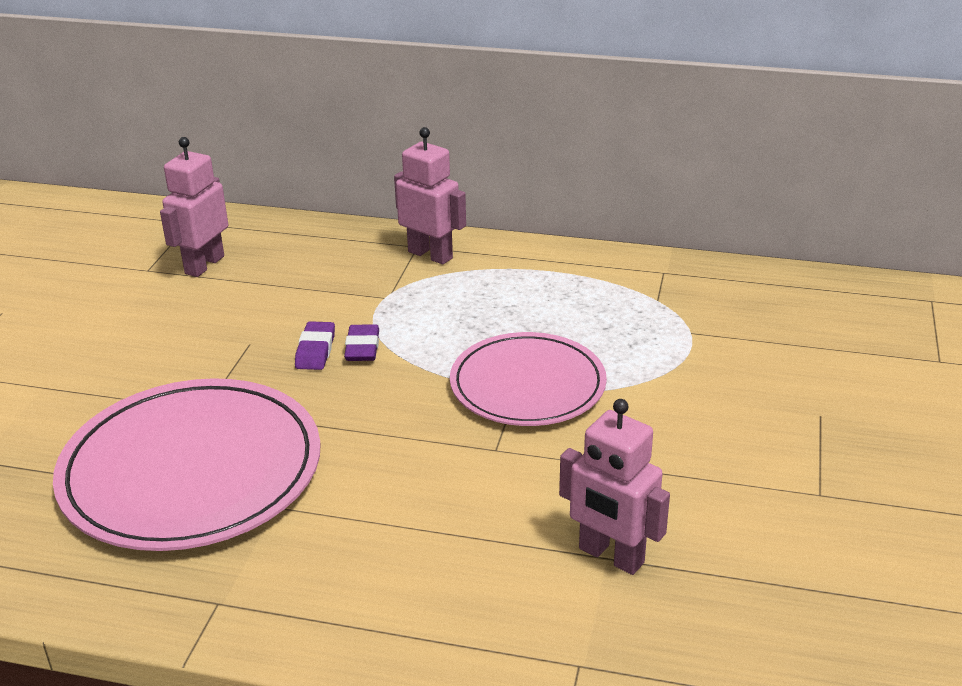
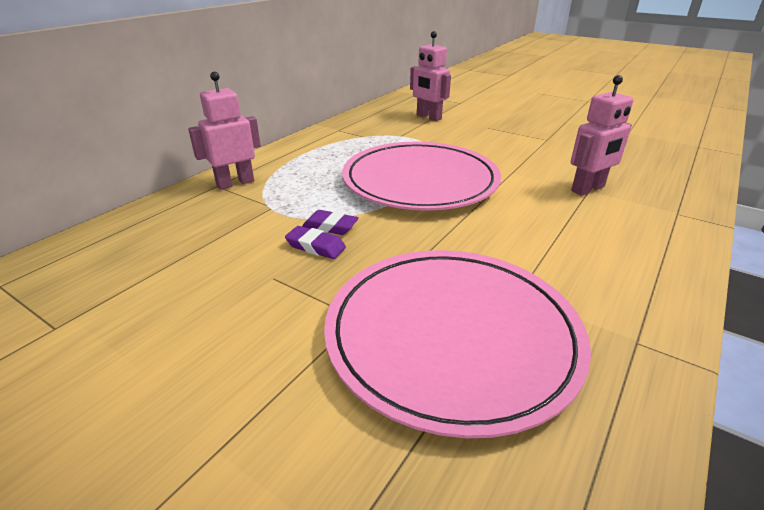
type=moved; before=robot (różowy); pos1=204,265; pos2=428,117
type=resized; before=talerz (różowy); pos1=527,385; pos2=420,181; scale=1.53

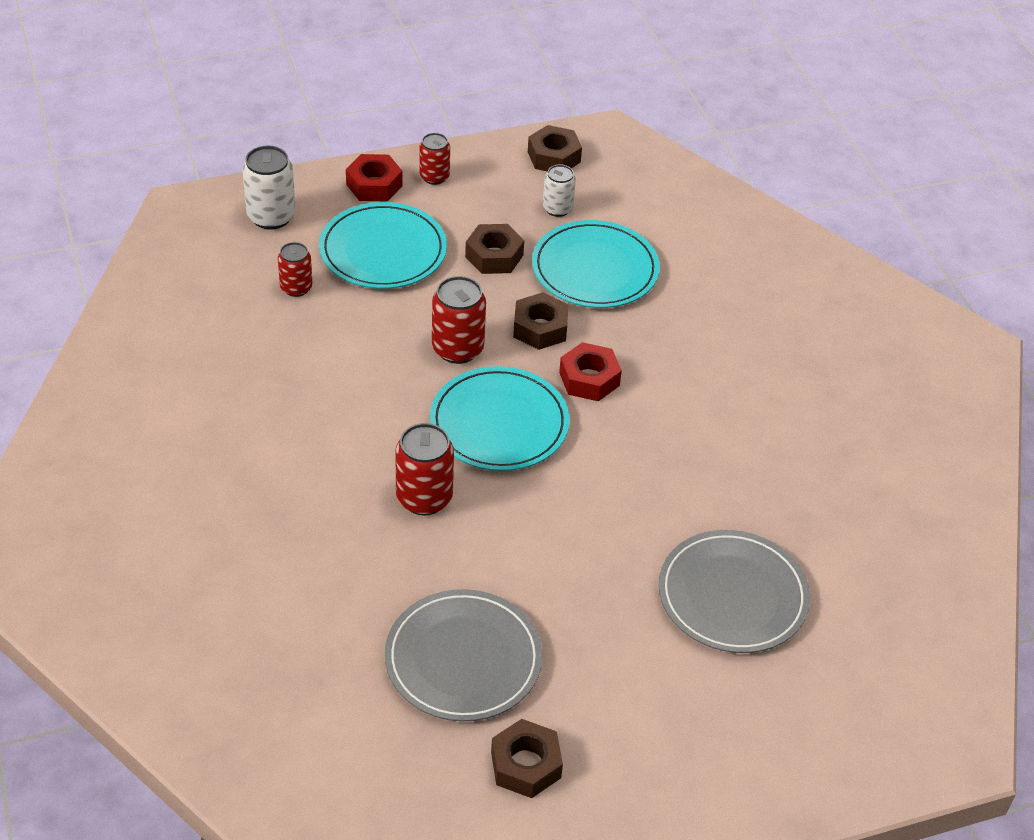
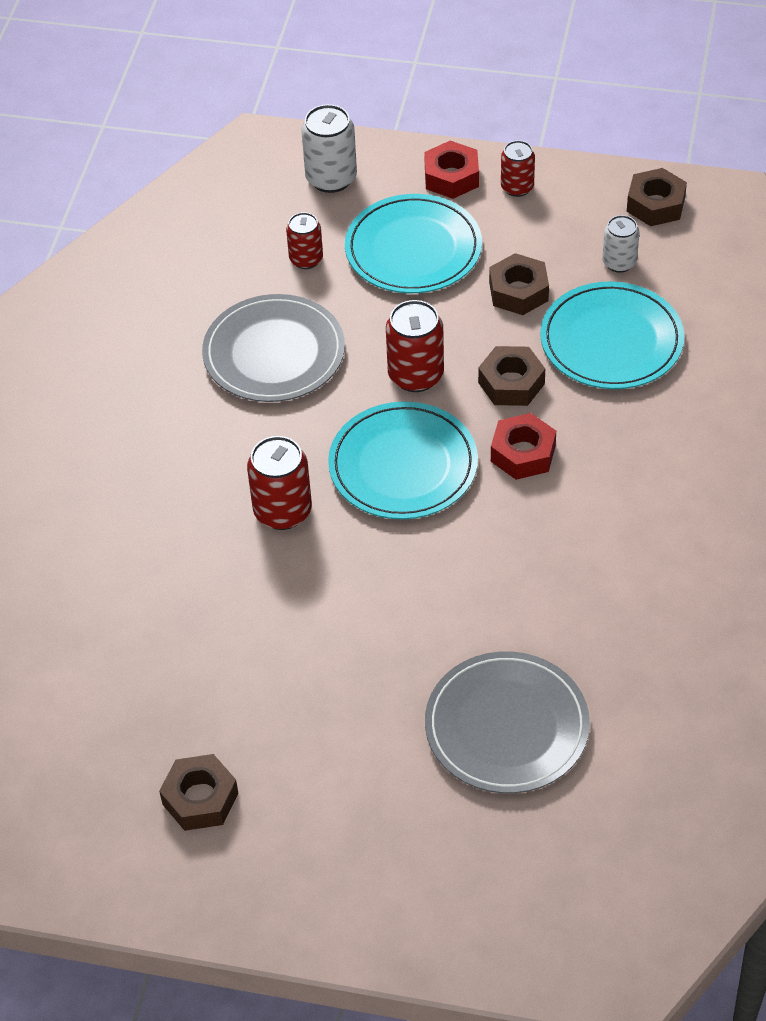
type=moved; before=talerz (szary); pos1=463,659; pos2=274,353

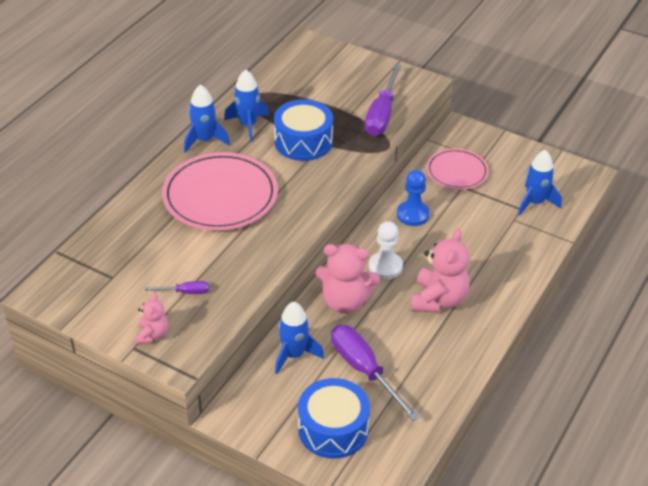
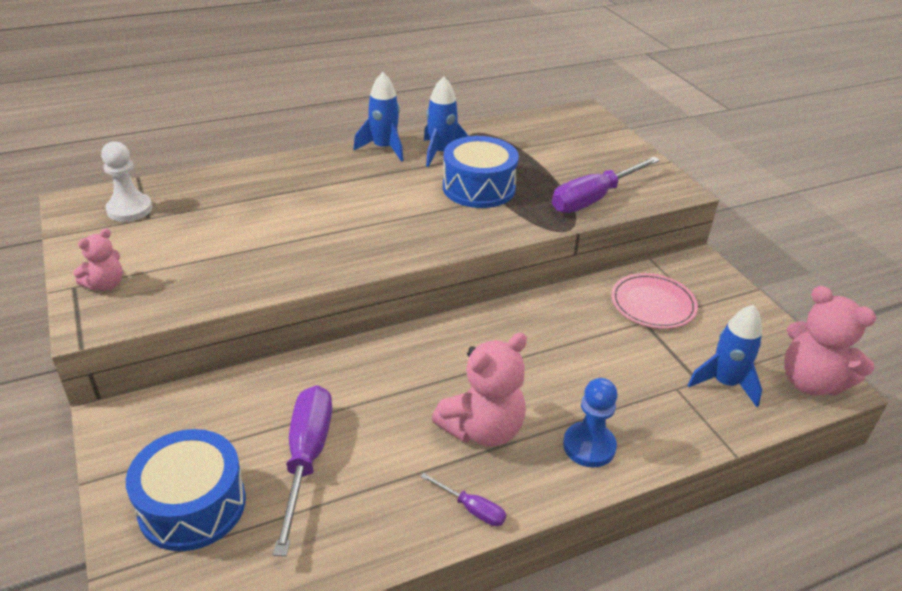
type=moved; before=śrubokręt (fioletowy); pos1=185,292; pos2=471,509
type=removed; before=talerz (różowy); pos1=220,196
type=removed; before=rakieta (niebieski); pos1=294,355
type=moved; before=miś (różowy); pos1=345,302; pos2=811,382
type=moved; before=pionek (biały); pos1=385,267; pos2=129,209
type=moved; before=pionek (niebieski); pos1=412,215; pos2=589,446

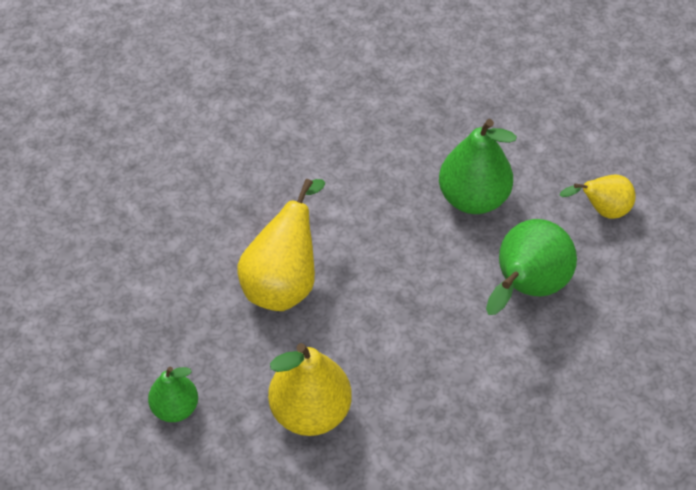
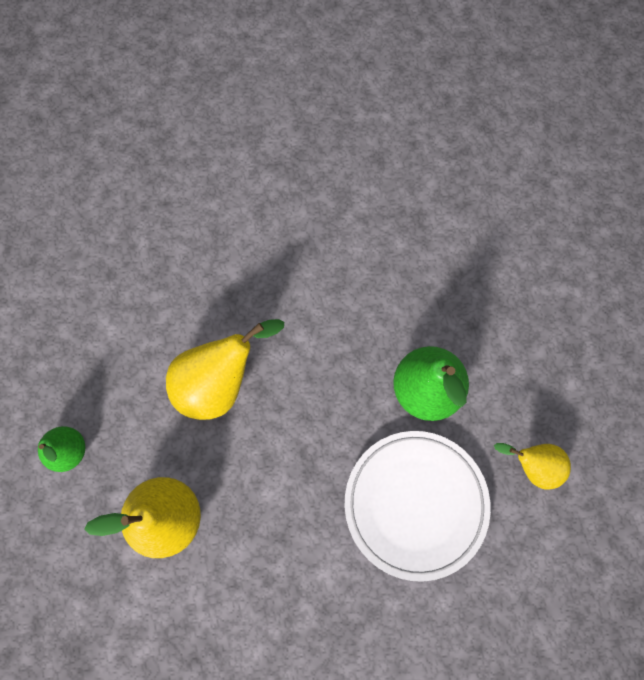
type=replaced; before=gruszka (zielony); after=talerz (biały); pos1=526,288; pos2=415,504

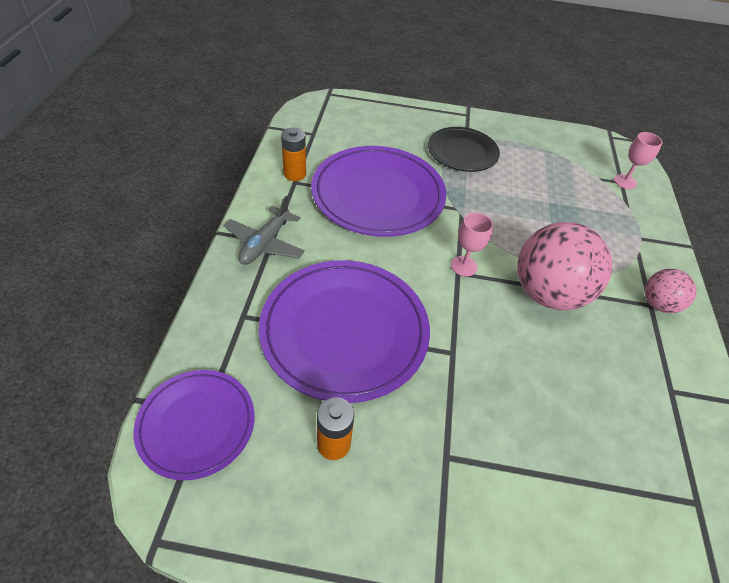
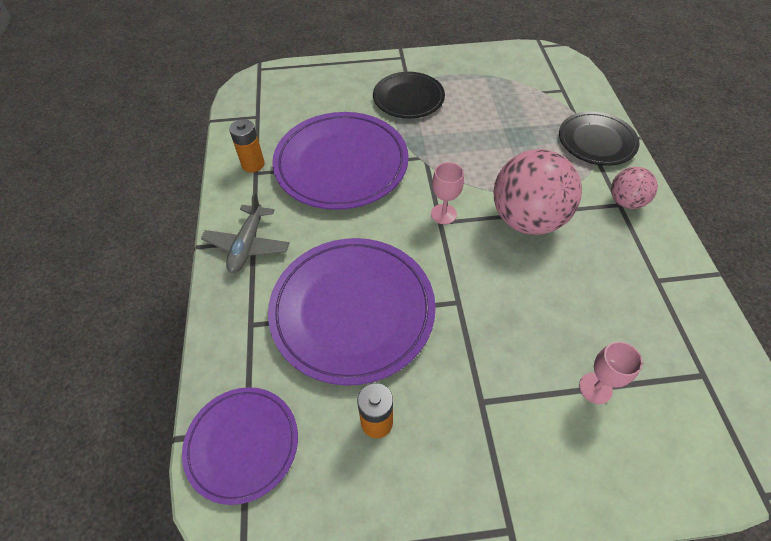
type=moved; before=kielich (różowy); pos1=625,181; pos2=595,388
type=added; after=talerz (czarny); pos2=596,141

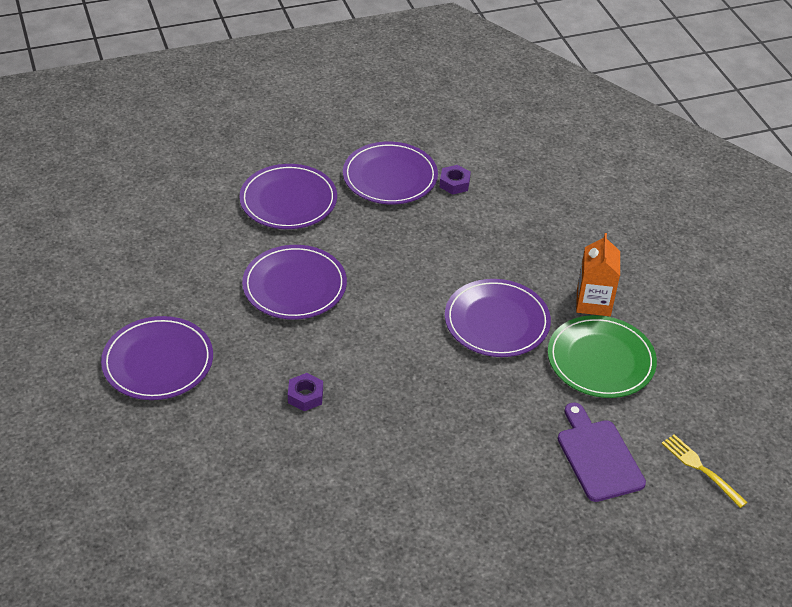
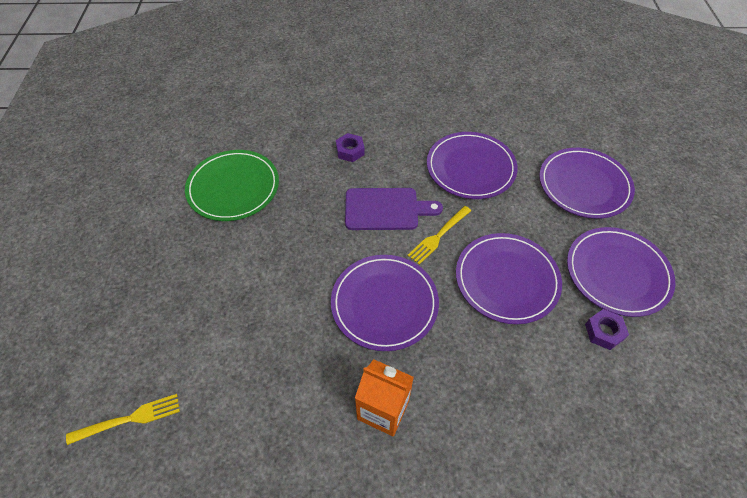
type=moved; before=talerz (fioletowy); pos1=158,362; pos2=506,279
type=moved; before=talerz (zielony); pos1=601,360; pos2=233,188
type=moved; before=deska do krojenia (fioletowy); pos1=598,456; pos2=386,209
type=added; after=widelec (żółty); pos2=438,236

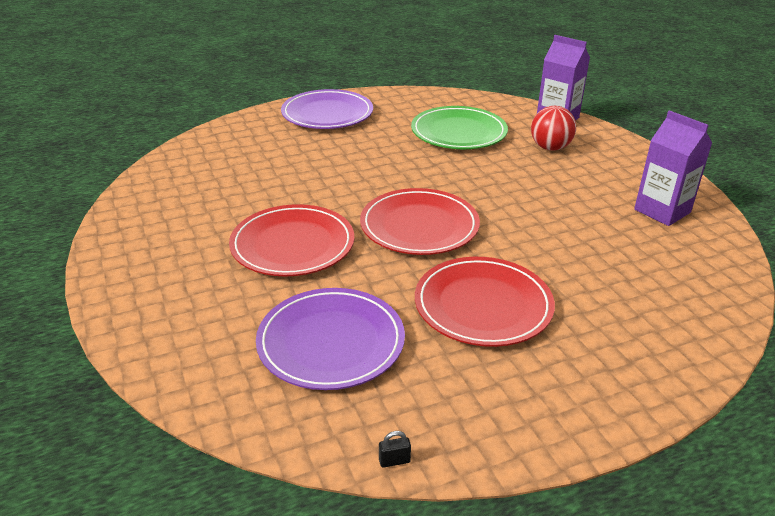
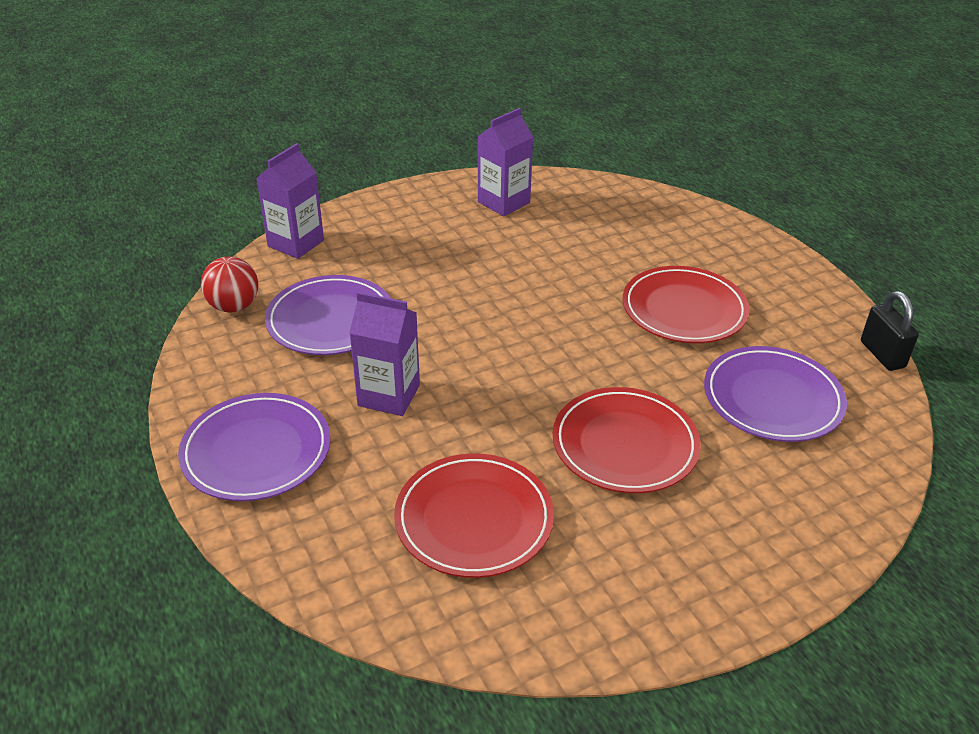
type=moved; before=talerz (czerwony); pos1=419,226; pos2=474,519
type=resized; before=kłódka (czarny); pos1=394,461; pos2=882,354; scale=2.28
type=recoloured; before=talerz (zielony); after=talerz (fioletowy); pos1=458,132; pos2=330,320
type=moved; before=piłka (czerwony); pos1=550,148; pos2=234,306
type=added; after=karton mleka (fioletowy); pos2=389,395

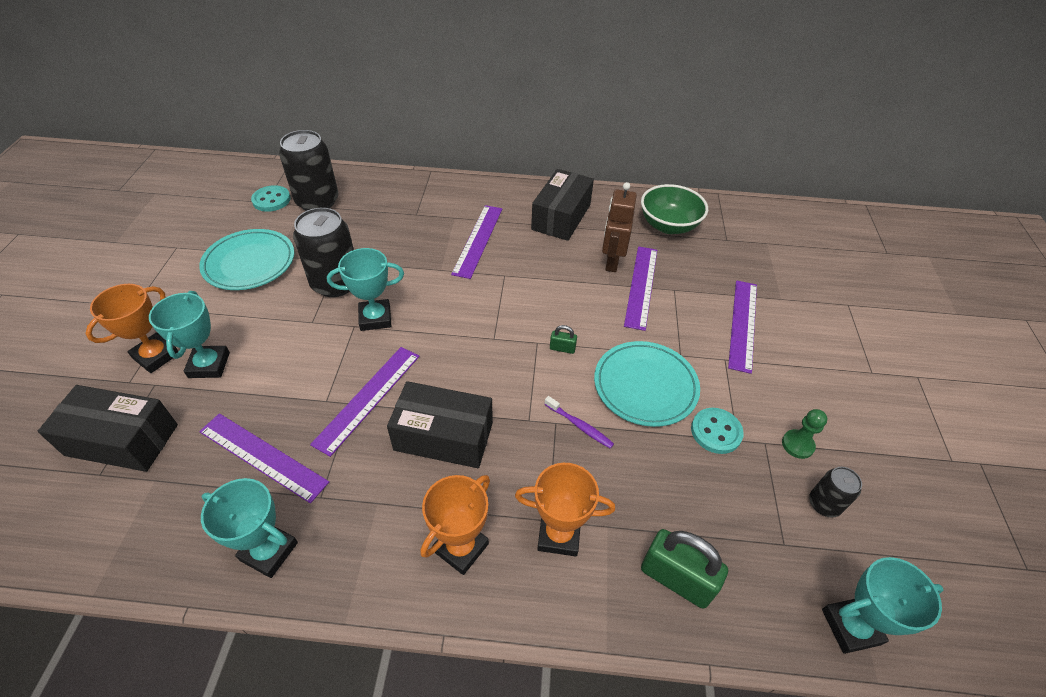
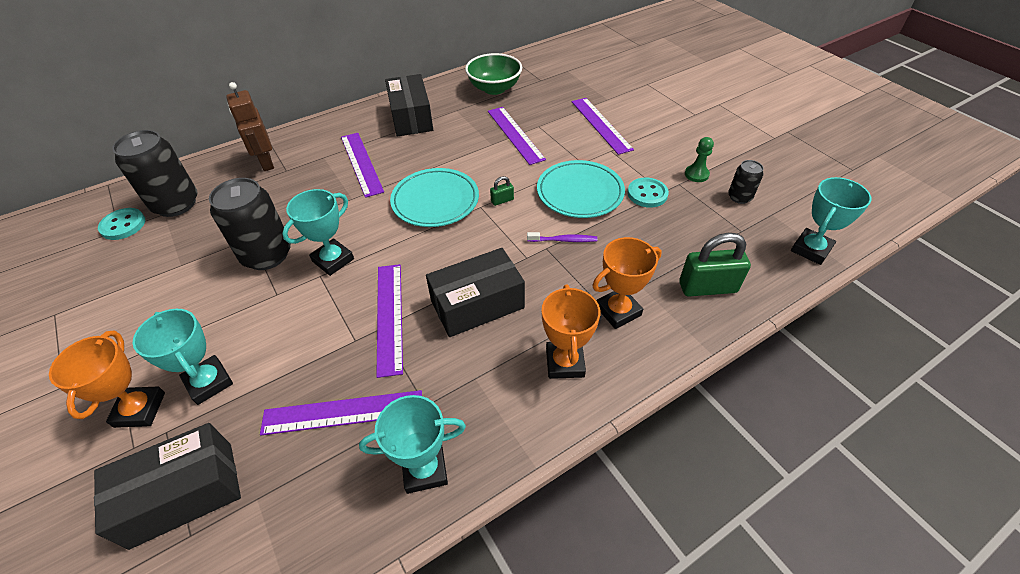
type=moved; before=talerz (turkusowy); pos1=249,263; pos2=435,201
type=moved; before=robot (brązowy); pos1=612,262; pos2=266,162

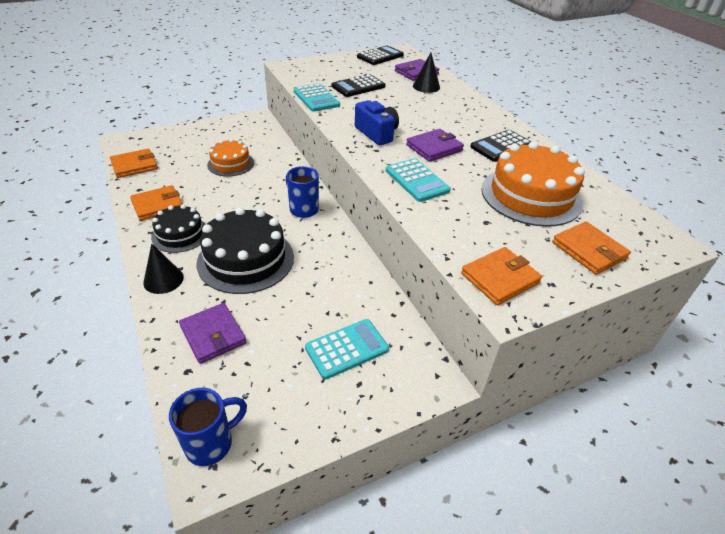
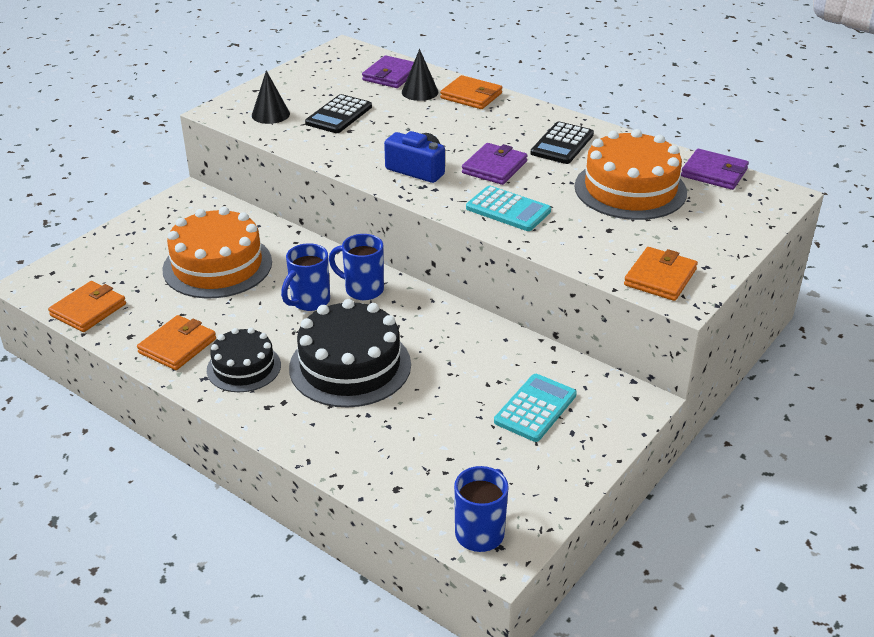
type=moved; before=stożek (czarny); pos1=163,280; pos2=270,114
type=moved; before=portfel (fioletowy); pos1=213,335; pos2=714,173
type=resized; before=tort (pomarańczowy); pos1=230,164; pos2=217,266; scale=1.65
type=removed; before=kalkulator (turkusowy); pos1=316,98
type=removed; before=kalkulator (czarny); pos1=380,56
type=moved; before=portfel (pomarańczowy); pos1=589,250; pos2=471,96
type=added; after=kubek (niebieski); pos2=309,302

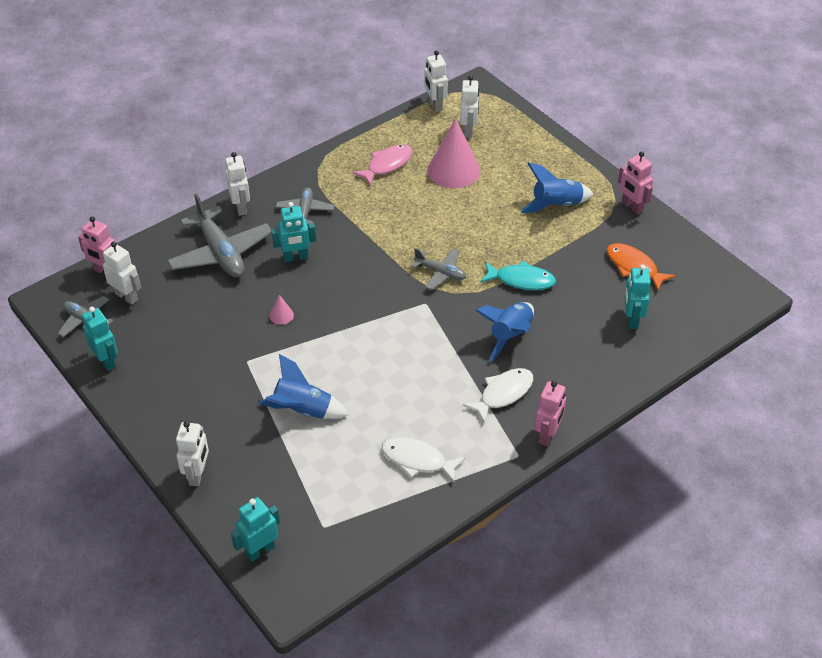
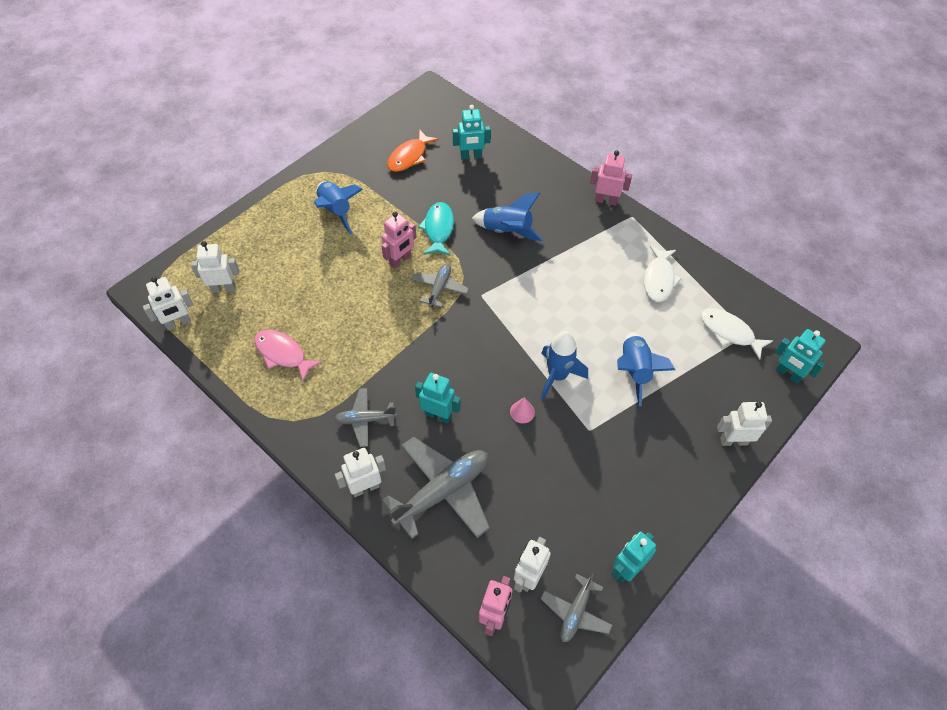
type=turned; before=robot (turkusowy); pos1=295,257; pos2=438,415; turn=-45
type=removed; before=stożek (różowy); pos1=453,170
type=moved; before=ryba (biały); pos1=503,394; pos2=729,332
type=moved; before=robot (różowy); pos1=632,207; pos2=400,260
type=added; after=rakieta (niebieski); pos2=557,376

